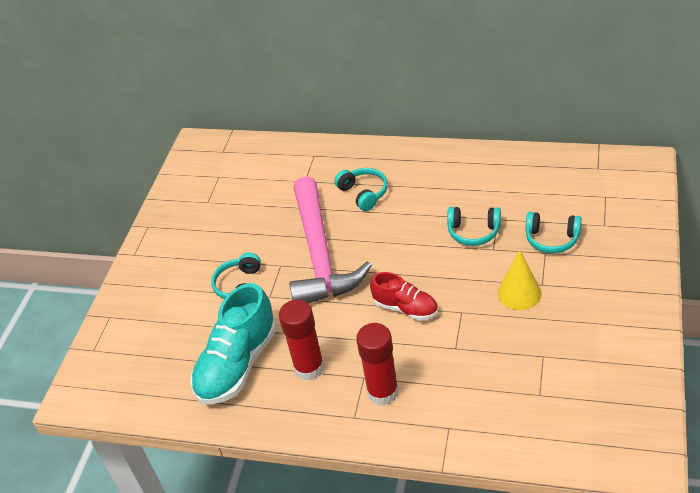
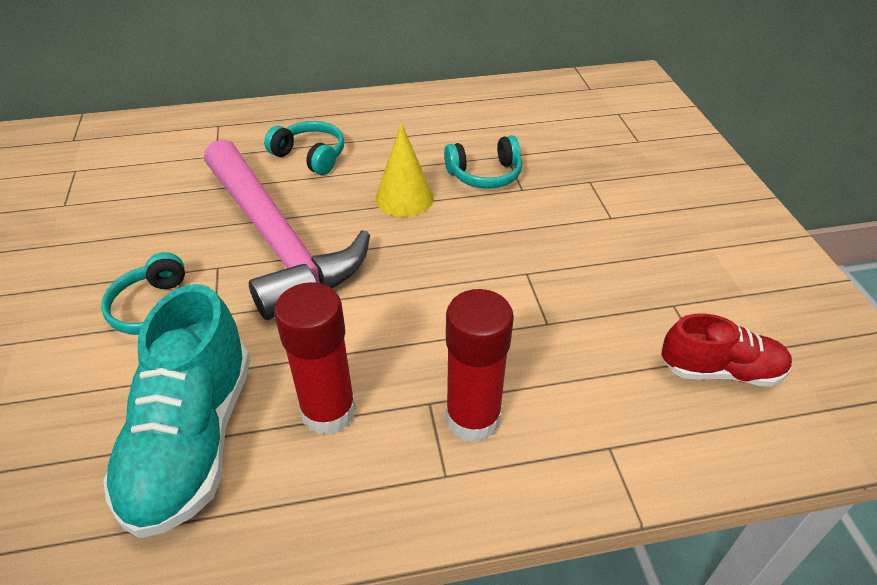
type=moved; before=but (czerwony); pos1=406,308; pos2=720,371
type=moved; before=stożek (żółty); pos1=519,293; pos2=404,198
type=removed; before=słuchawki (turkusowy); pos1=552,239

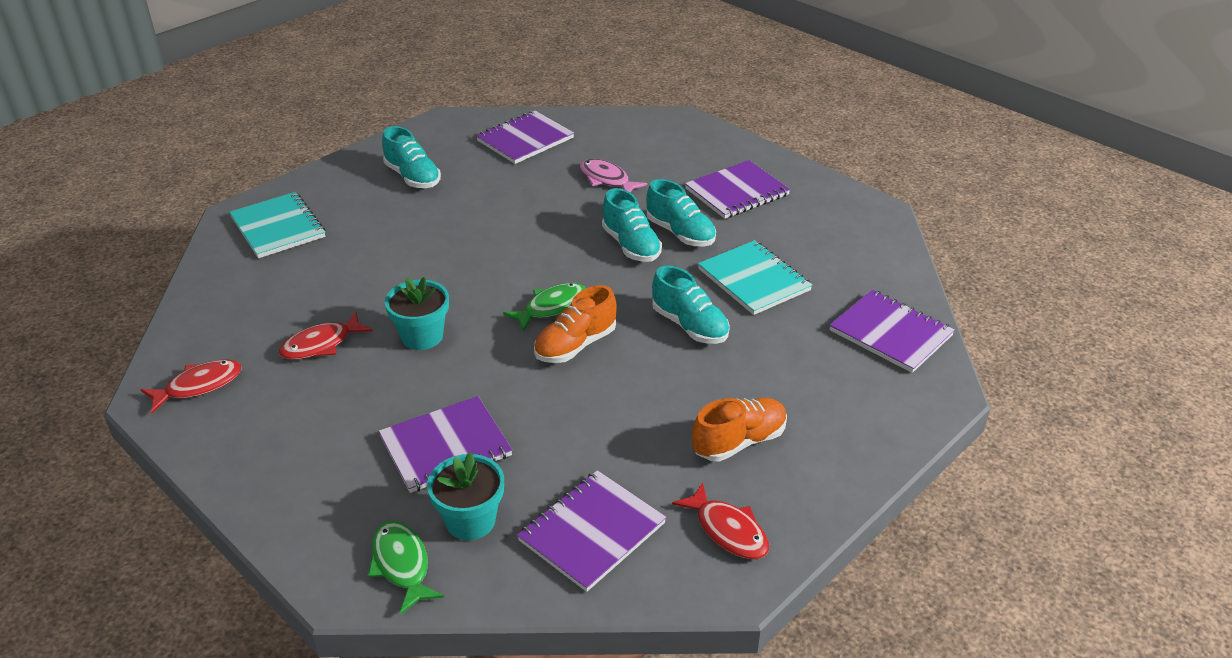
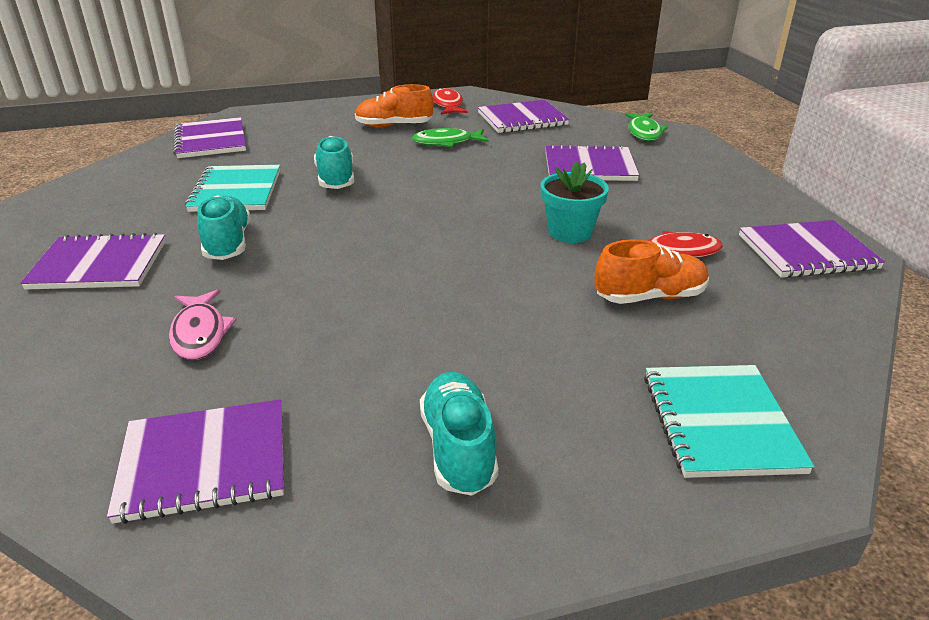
type=replaced; before=ryba (czerwony); after=zeszyt (fioletowy); pos1=199,386; pos2=807,252
type=removed; before=doniczka (turkusowy); pos1=470,521
type=moved; before=ryba (zielony); pos1=551,307; pos2=446,142
type=moved; before=but (pomarańczowy); pos1=575,345; pos2=649,297
type=removed; before=but (turkusowy); pos1=631,245

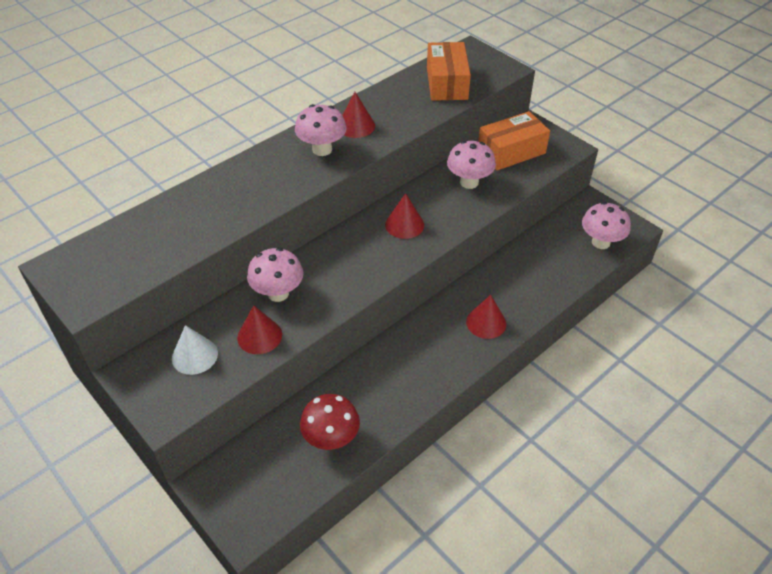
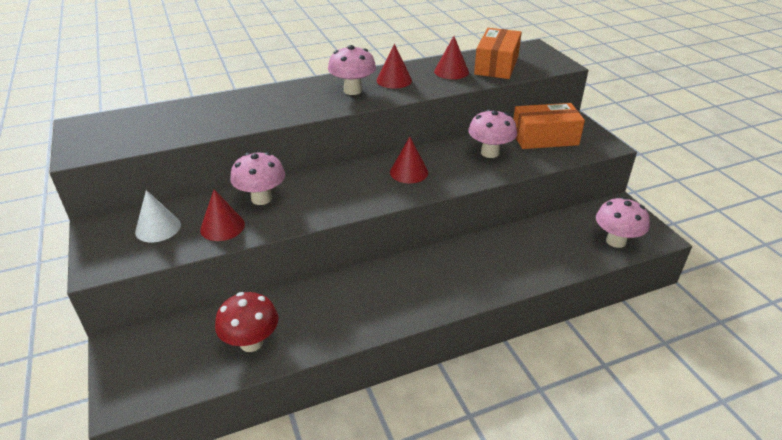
type=moved; before=stożek (czerwony); pos1=486,322; pos2=451,71

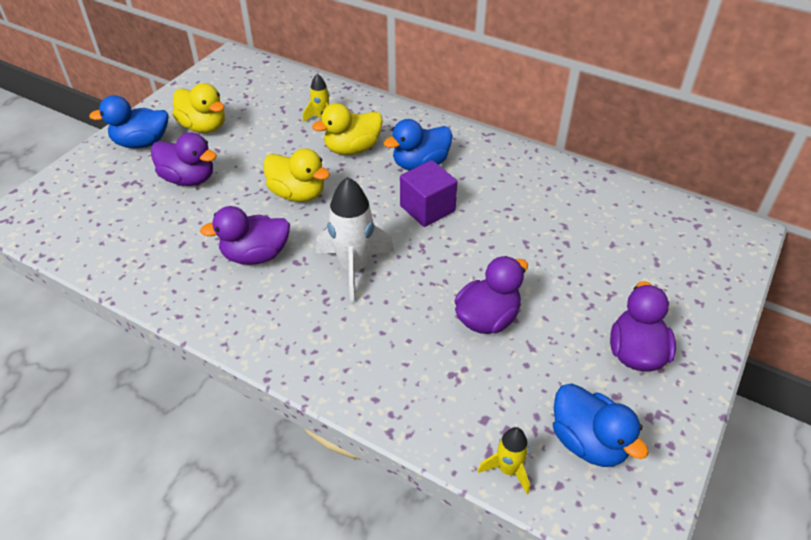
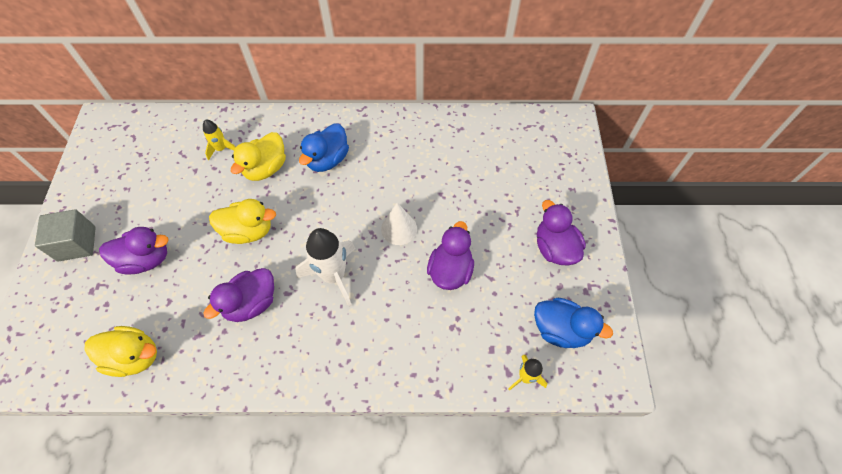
type=replaced; before=kaczka (niebieski); after=sześcian (szary); pos1=142,143; pos2=77,243
type=moved; before=kaczka (żółty); pos1=204,127; pos2=134,357
type=removed; before=sześcian (fioletowy); pos1=427,208
type=added; after=stożek (biały); pos2=399,229

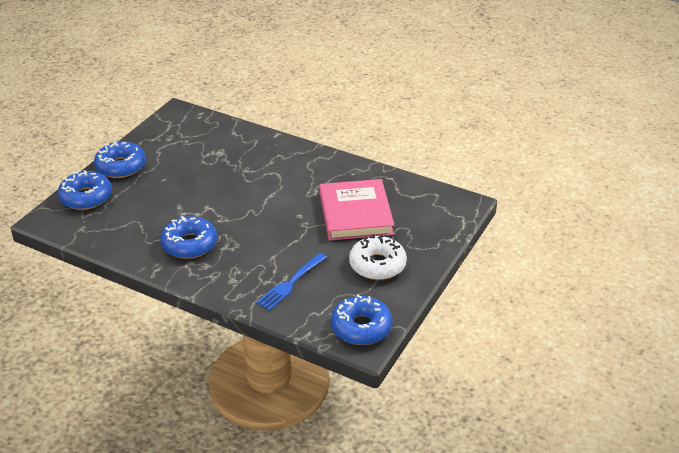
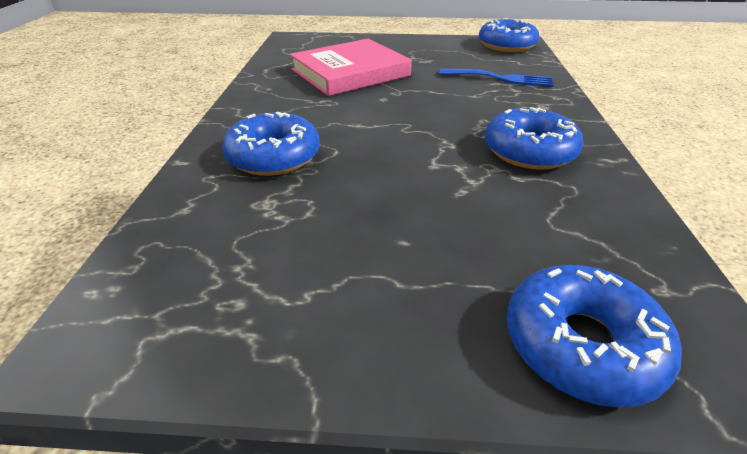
type=moved; before=donut (niebieski); pos1=121,166; pos2=274,156
type=removed; before=donut (biały); pos1=377,265

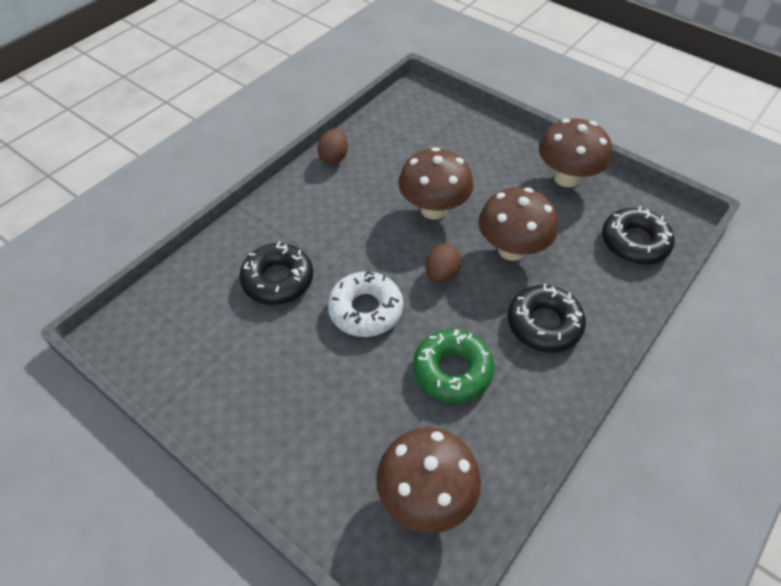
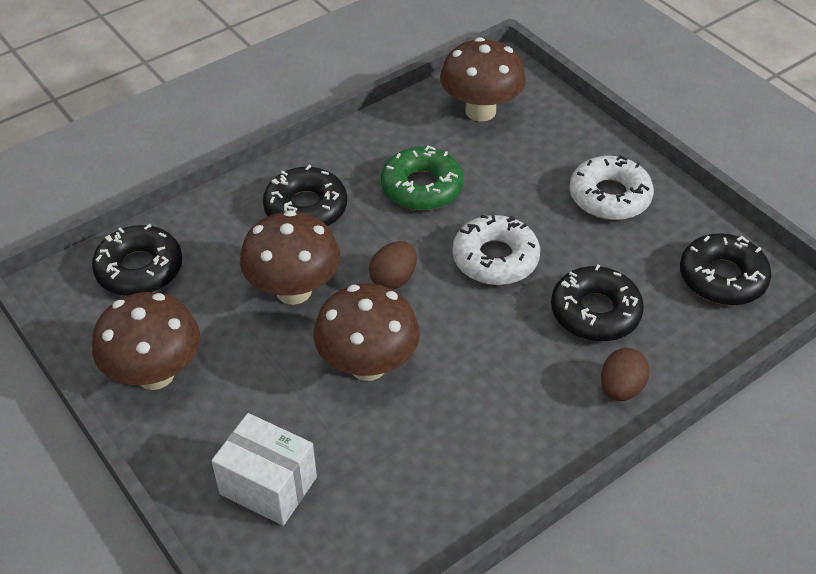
type=moved; before=jajko (brązowy); pos1=334,157; pos2=621,388
type=added; after=pudełko (biały); pos2=268,485
type=added; after=donut (biały); pos2=609,196
type=added; after=donut (czarny); pos2=722,278

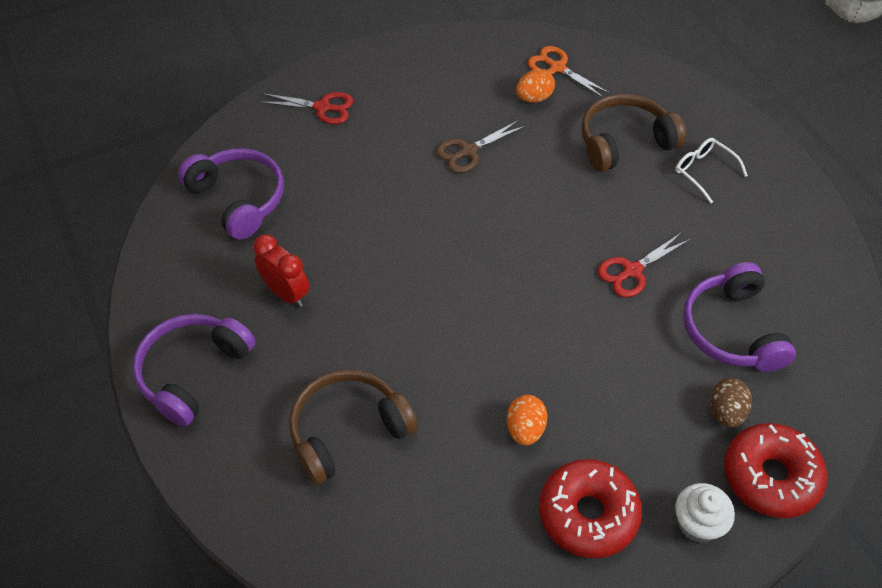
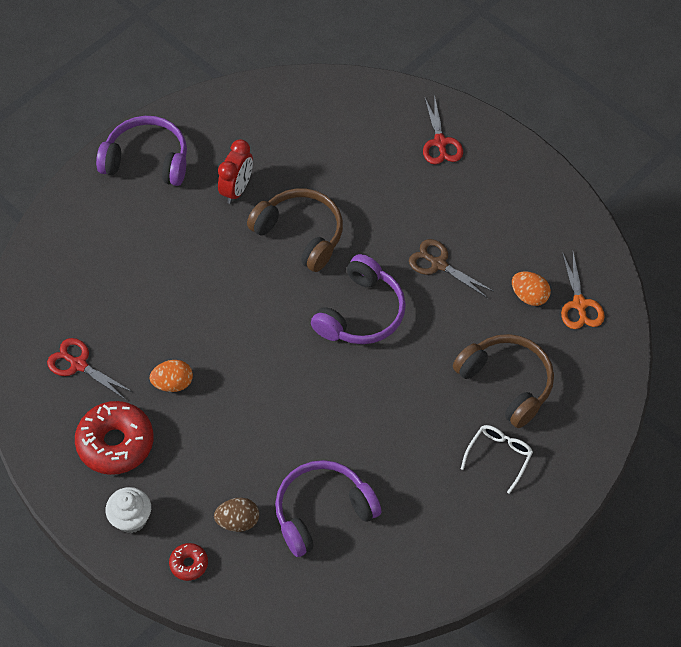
type=moved; before=słuchawki (fioletowy); pos1=238,199; pos2=361,313
type=moved; before=słuchawki (brązowy); pos1=348,431; pos2=300,234
type=turned; before=nożyczki (pomarańczowy); pos1=557,68; pos2=579,304; turn=150
type=moved; before=nożyczki (czerwony); pos1=632,271; pos2=78,364
type=resized; before=donut (czerwony); pos1=770,477; pos2=189,564; scale=0.48

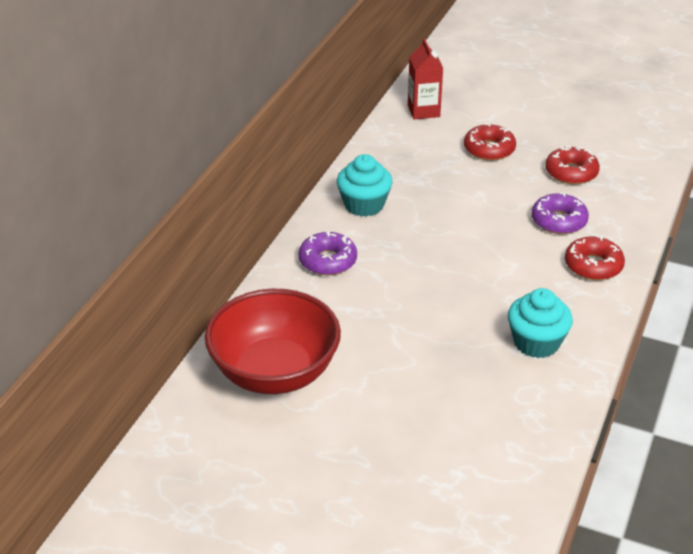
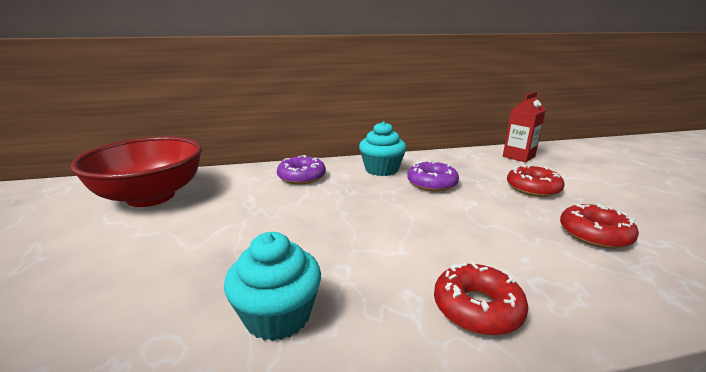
type=moved; before=donut (fioletowy); pos1=559,221; pos2=432,183

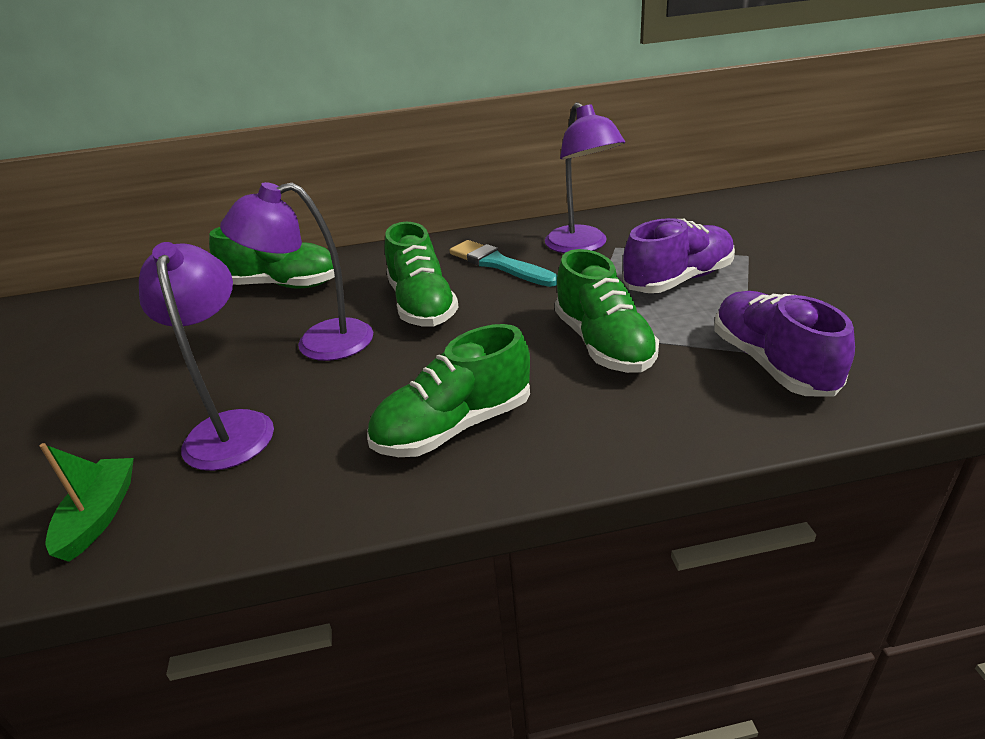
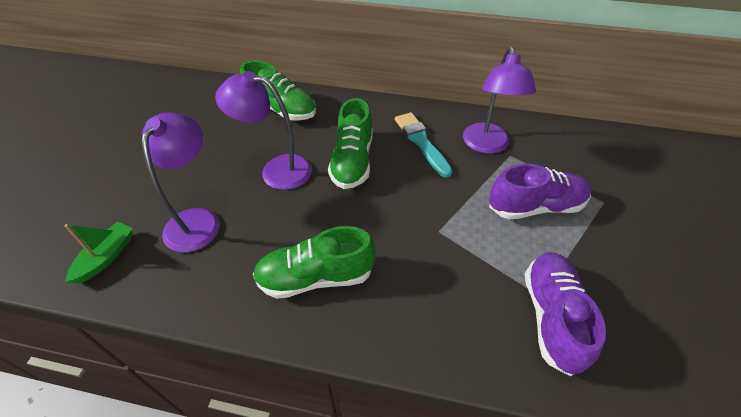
type=removed; before=but (zielony); pos1=603,344

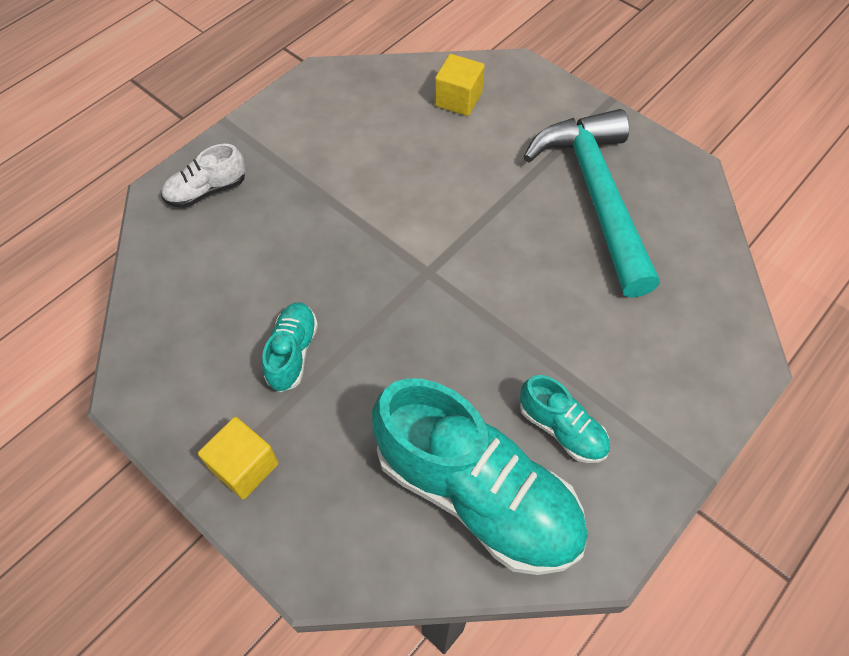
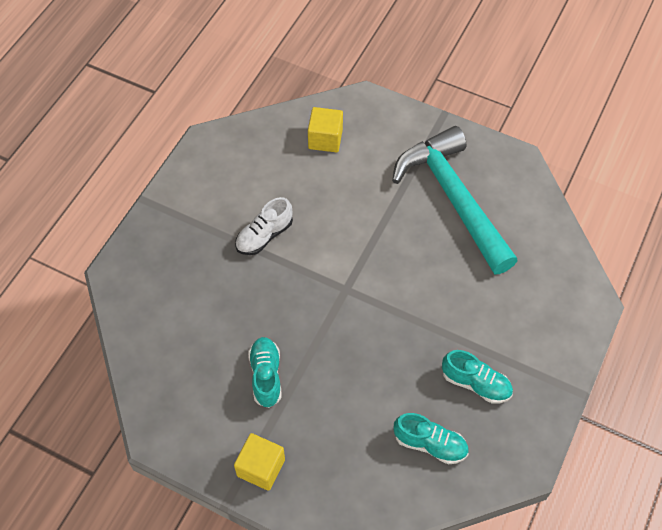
type=moved; before=but (biały); pos1=207,191; pos2=264,236
type=resized; before=but (turkusowy); pos1=476,494; pos2=430,444; scale=0.46

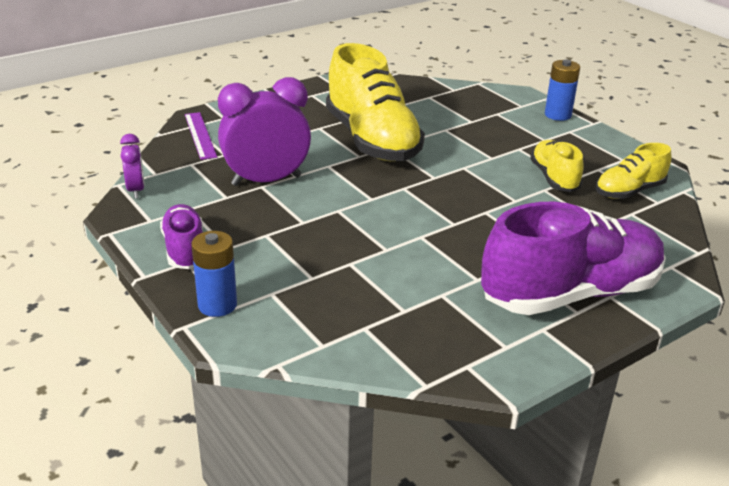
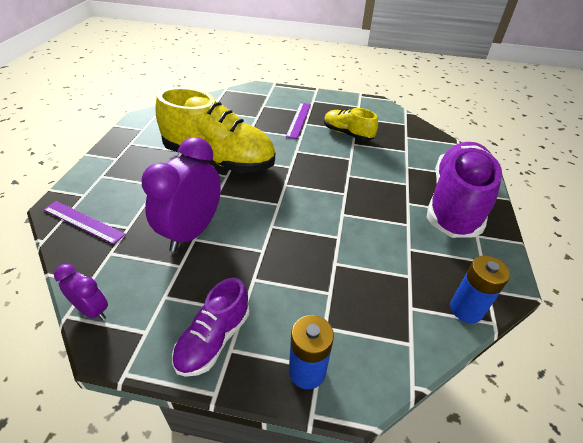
type=turned; before=but (fioletowy); pos1=185,250; pos2=214,339; turn=-90
type=moved; before=bateria (niebieski); pos1=558,115; pos2=466,309
type=removed; before=but (żółty); pos1=629,191
type=added; after=linijka (fioletowy); pos2=299,120

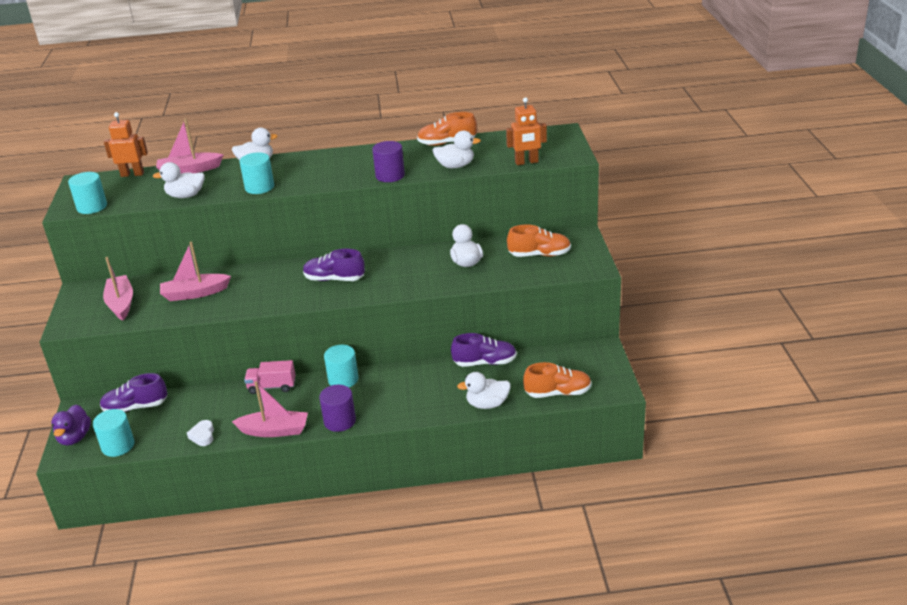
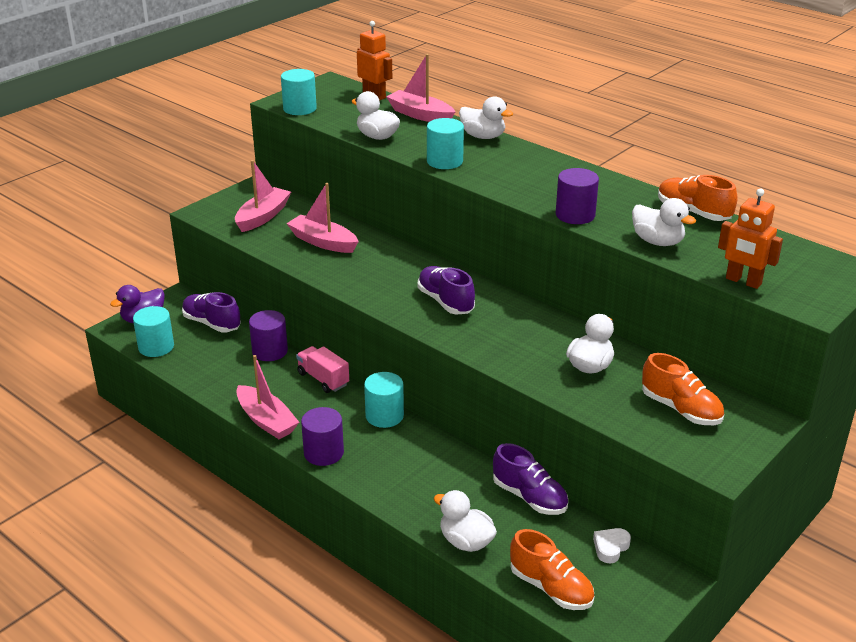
type=moved; before=serce (biały); pos1=203,436; pos2=610,547
type=added; after=walec (fioletowy); pos2=270,351

